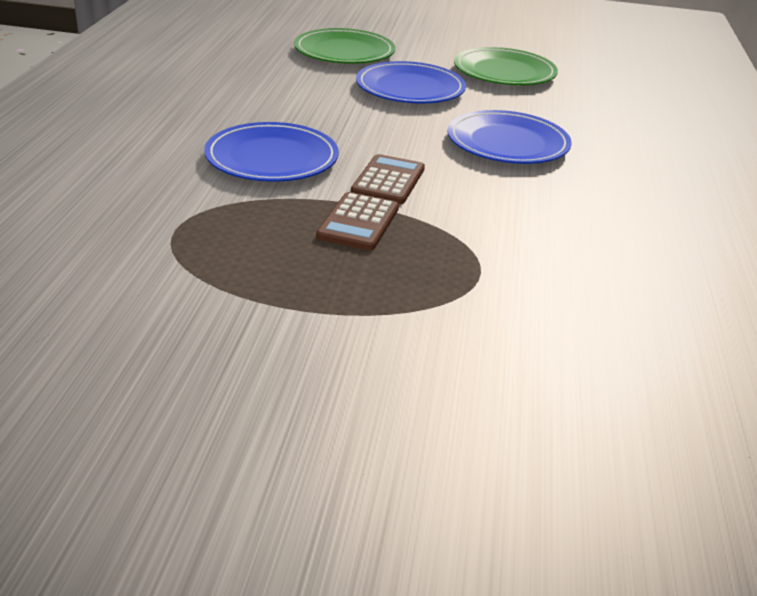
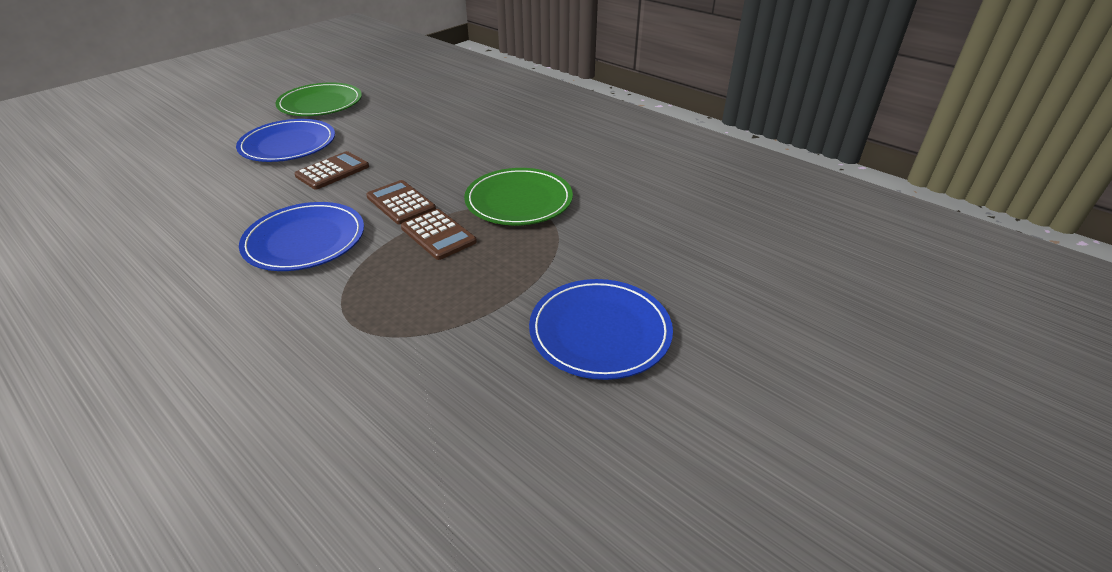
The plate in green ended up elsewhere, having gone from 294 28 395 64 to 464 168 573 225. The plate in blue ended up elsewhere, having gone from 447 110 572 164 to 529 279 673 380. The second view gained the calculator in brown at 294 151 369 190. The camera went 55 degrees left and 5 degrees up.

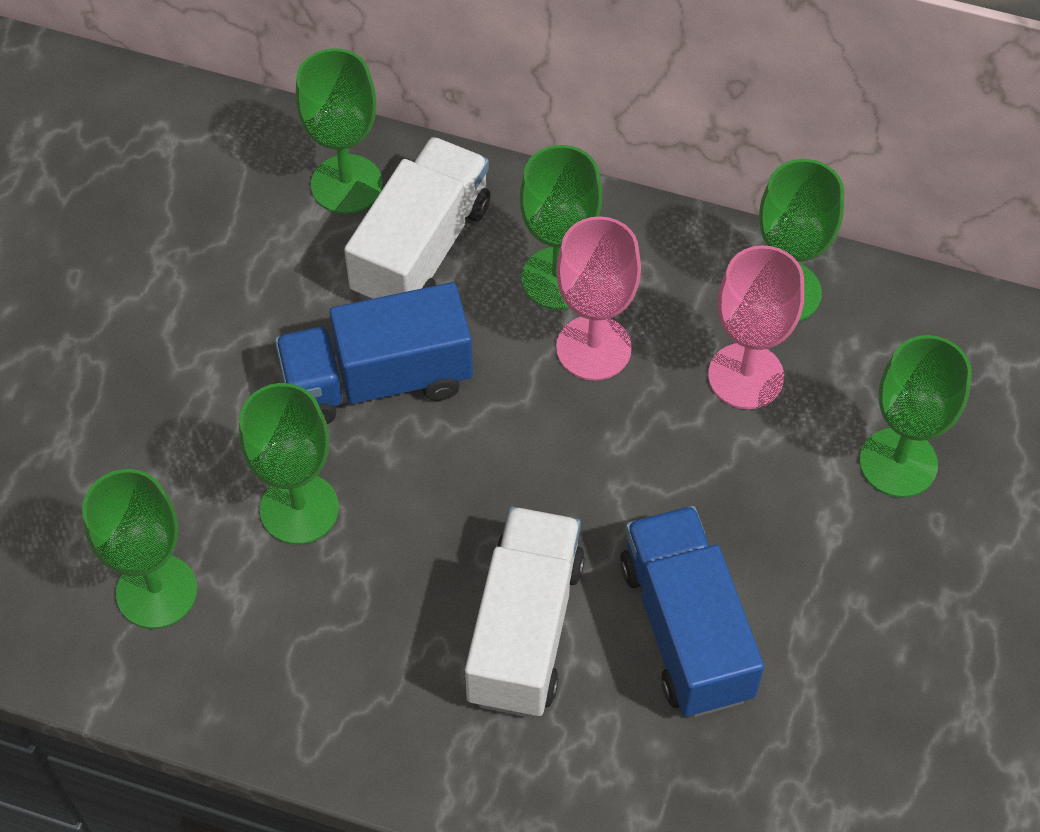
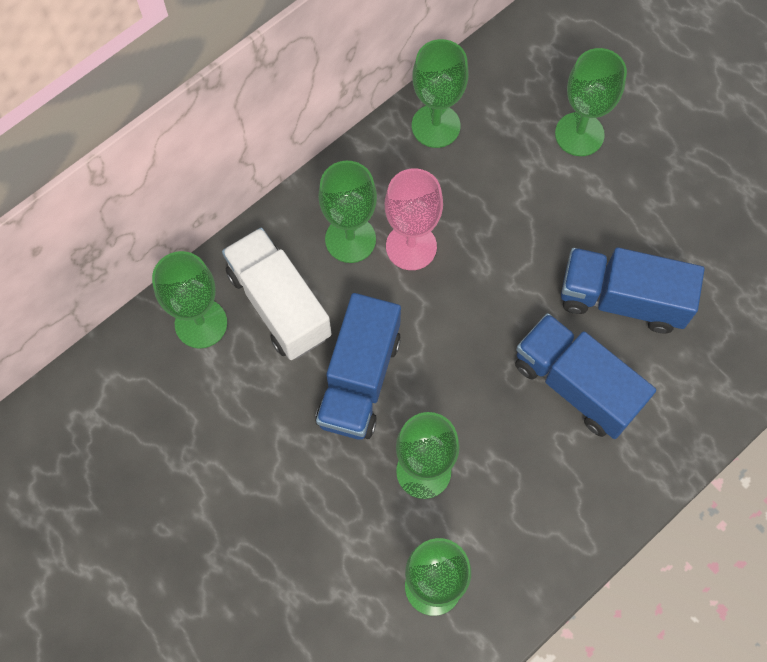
The second view lost the goblet in pink at 708 245 804 409. What was the truck in white at 465 507 585 717 turned into the truck in blue at 515 313 656 439. The camera went 60 degrees left and 10 degrees up.

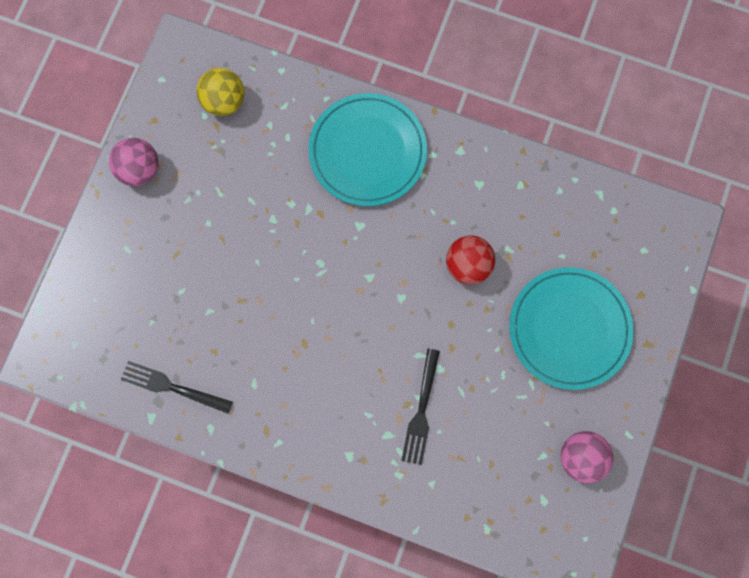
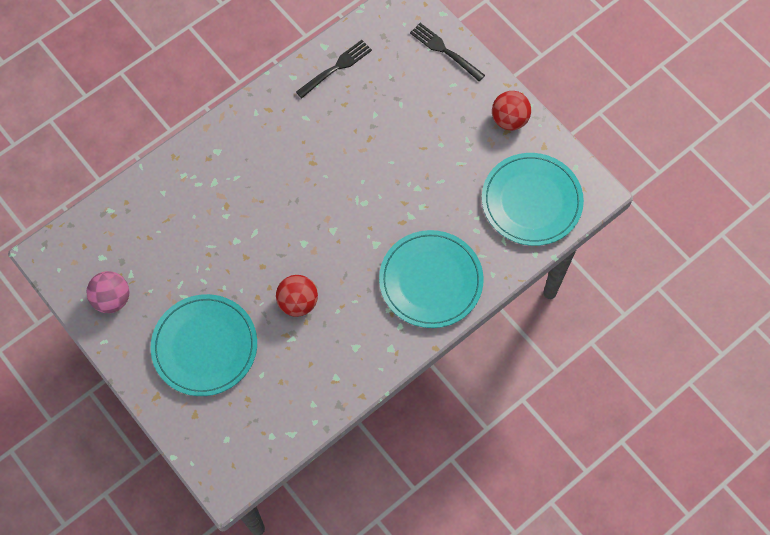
Where the ball in yellow stood at 197 68 244 116, the plate in turquoise came to stand at 482 153 584 246. What was the ball in pink at 109 138 158 186 turned into the ball in red at 492 91 531 130. The fork in black ended up elsewhere, having gone from 401 349 440 465 to 410 23 485 81. The camera went 120 degrees right and 10 degrees down.

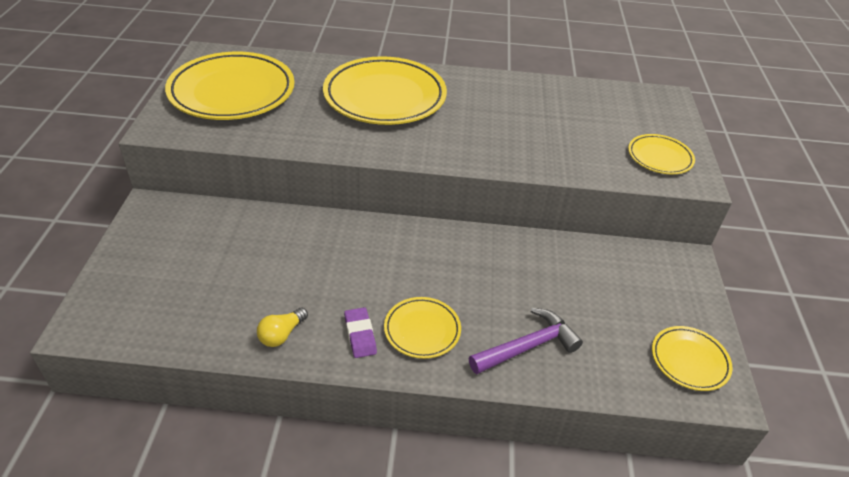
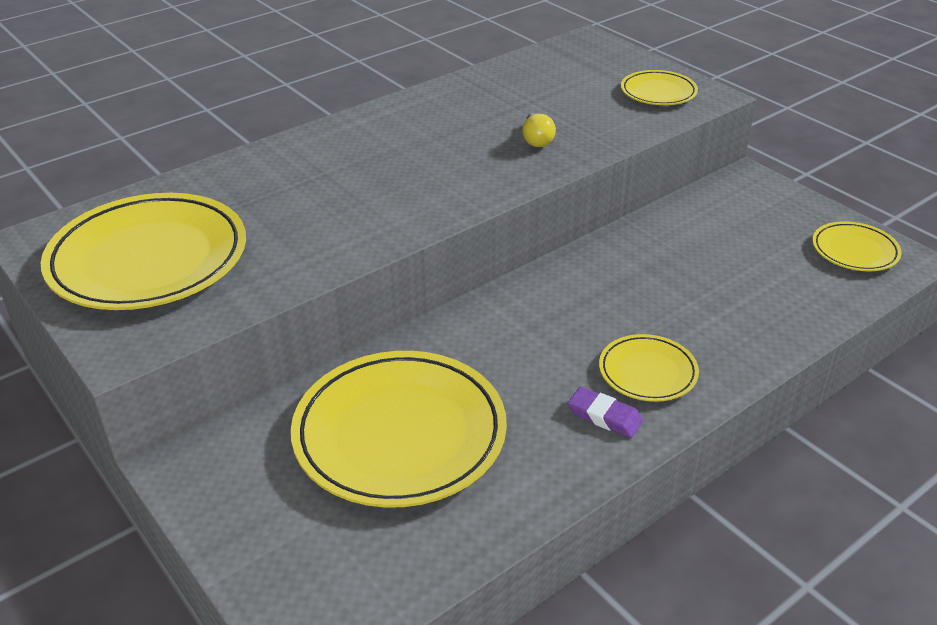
The plate in yellow ended up elsewhere, having gone from 323 56 447 125 to 291 351 507 508. The light bulb in yellow ended up elsewhere, having gone from 257 308 308 347 to 522 113 556 147. The second view lost the hammer in purple at 469 308 583 374. The camera went 40 degrees left and 5 degrees down.

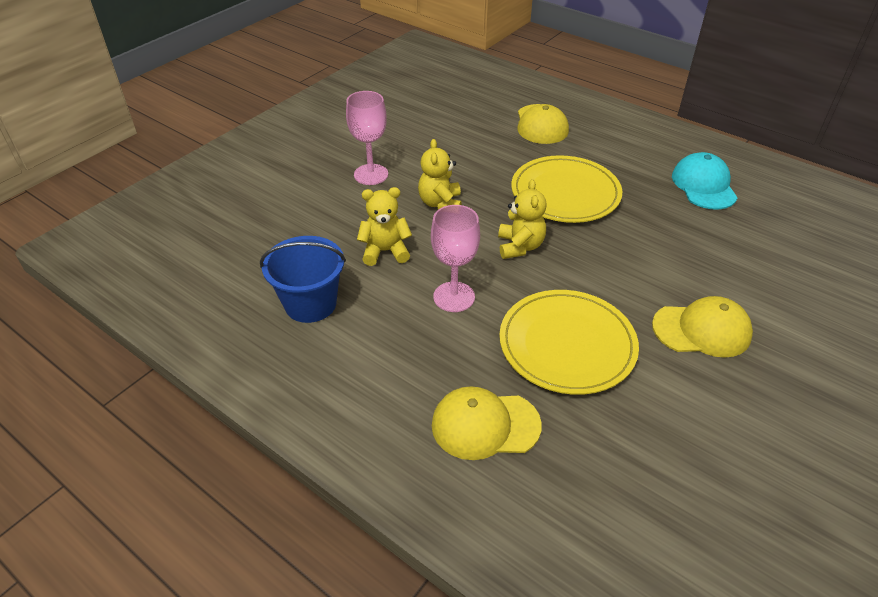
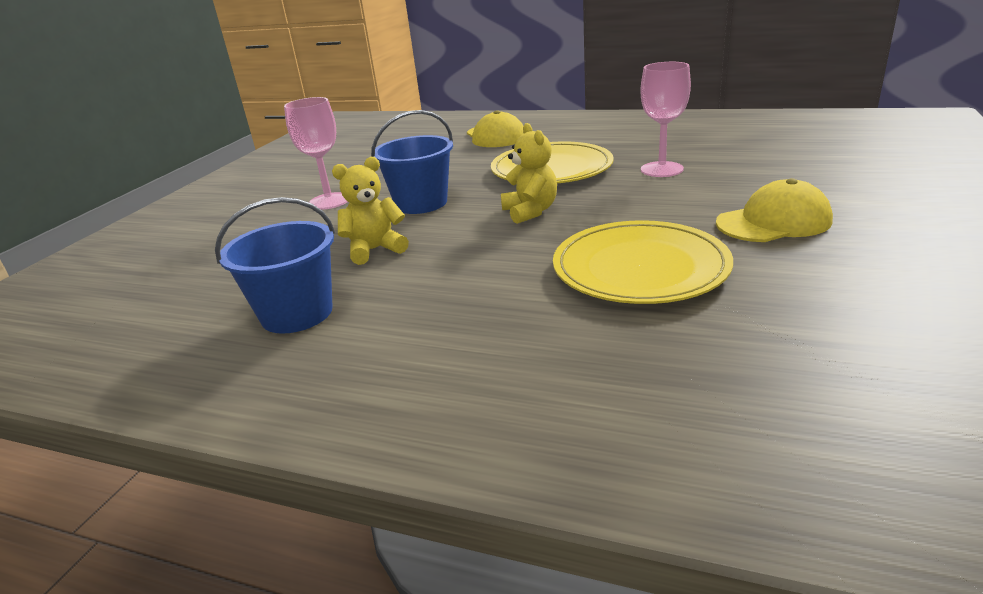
Where the teddy bear in yellow stood at 418 139 462 210, the bucket in blue came to stand at 371 110 453 214. The second view lost the cap in turquoise at 672 152 738 210. The goblet in pink ended up elsewhere, having gone from 431 205 480 312 to 640 62 691 177. The second view lost the cap in yellow at 432 386 542 460. The camera went 15 degrees left and 15 degrees down.

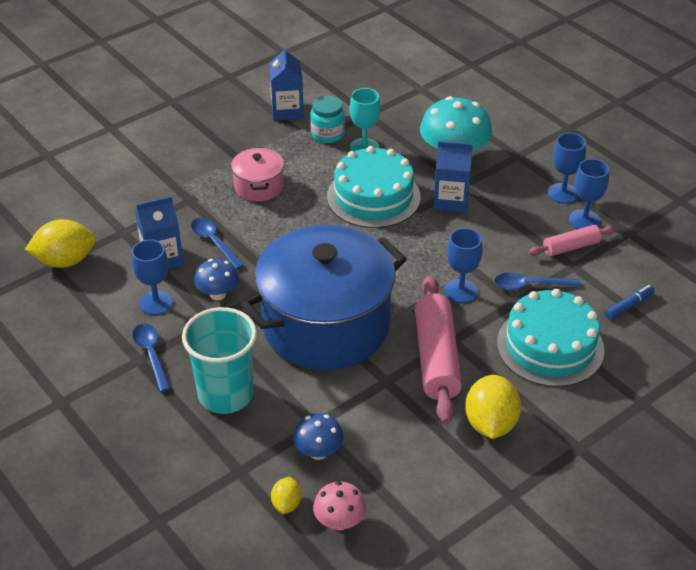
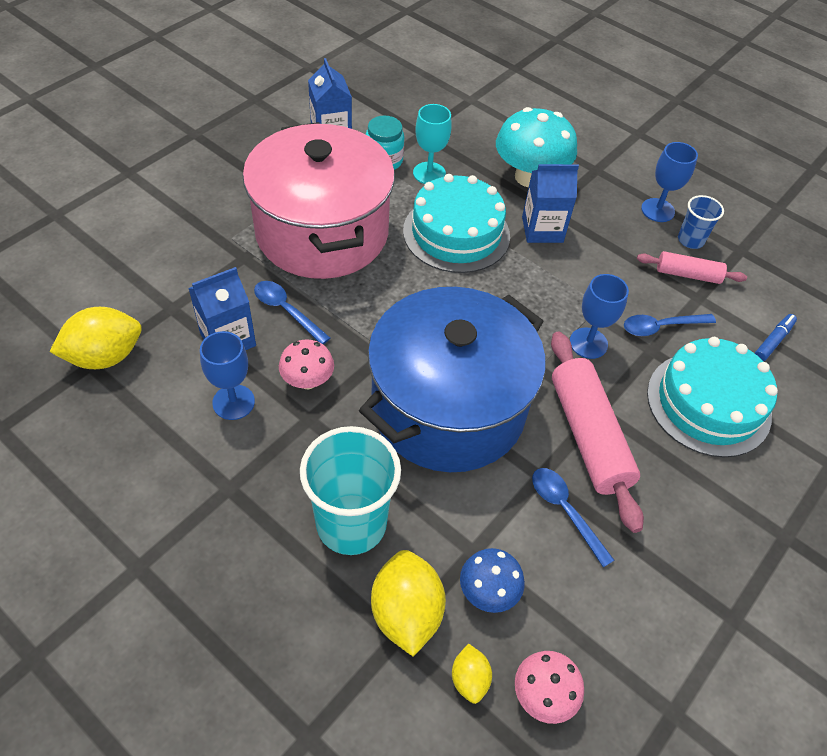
The size of the pot in pink at 231 147 284 202 changed by a factor of 2.30. Where the goblet in blue stood at 569 159 609 229, the cup in blue came to stand at 678 195 724 249. The rolling pin in pink at 528 225 615 256 ended up facing another way, 45 degrees clockwise from before. What was the mushroom in blue at 194 259 239 300 turned into the mushroom in pink at 279 339 334 389. The spoon in blue ended up elsewhere, having gone from 132 323 171 392 to 532 468 614 567. The lemon in yellow ended up elsewhere, having gone from 465 375 521 439 to 371 550 446 657. The camera went 15 degrees left and 10 degrees up.

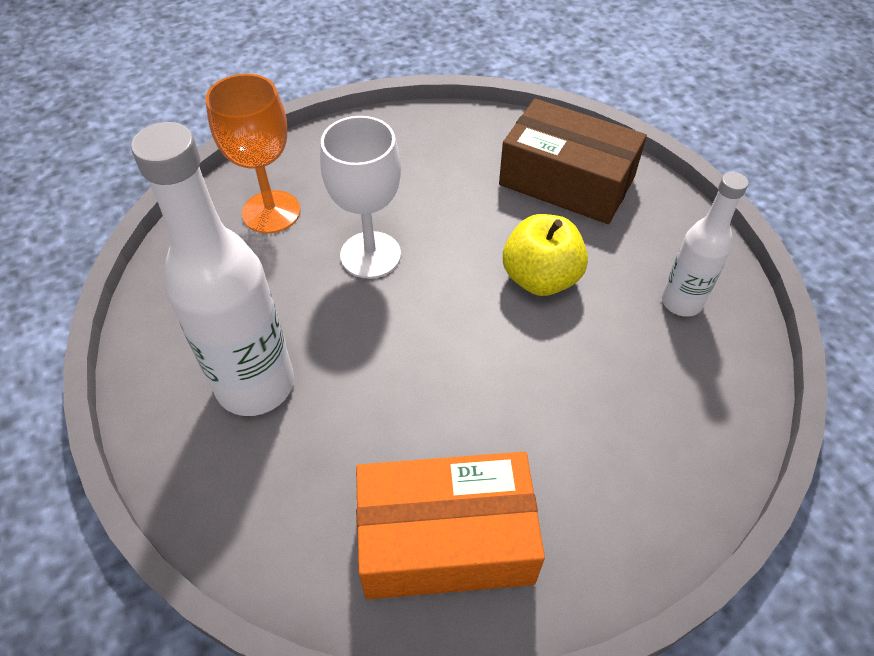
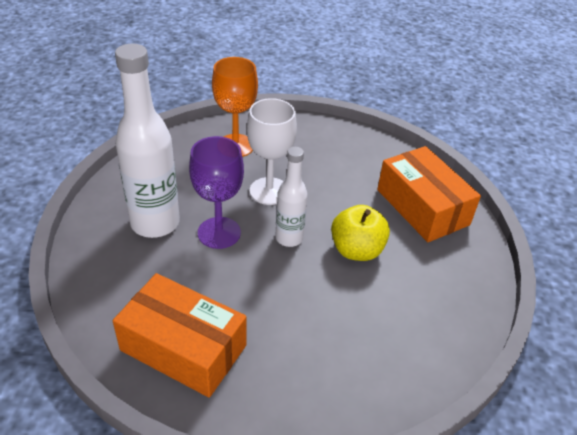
What was the box in brown at 499 99 647 224 turned into the box in orange at 377 146 481 242. The bottle in white ended up elsewhere, having gone from 662 172 748 317 to 275 147 308 247. The second view gained the goblet in purple at 189 136 244 249. The camera went 30 degrees right and 10 degrees down.

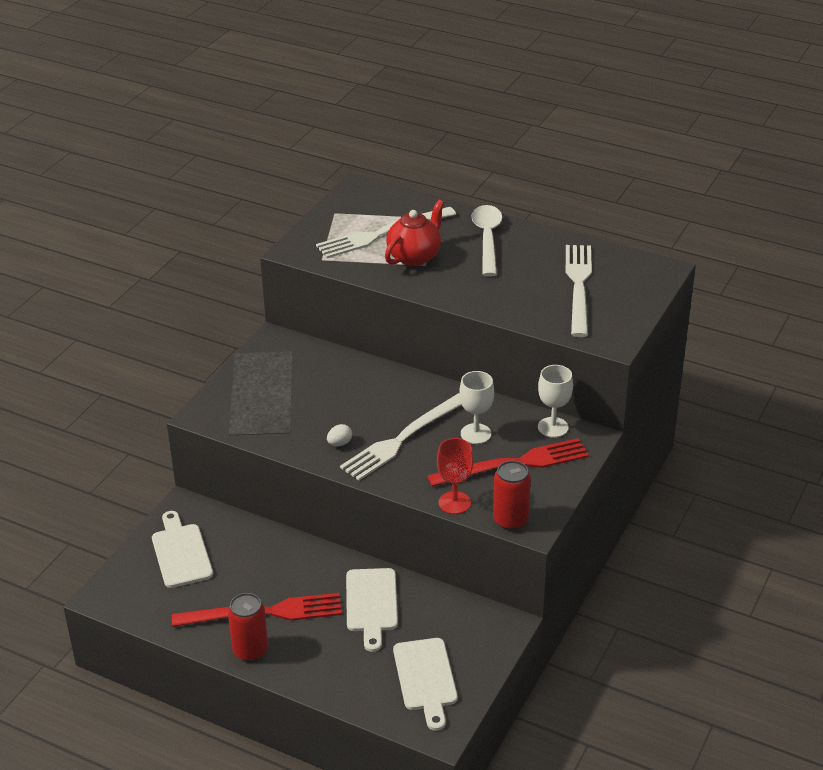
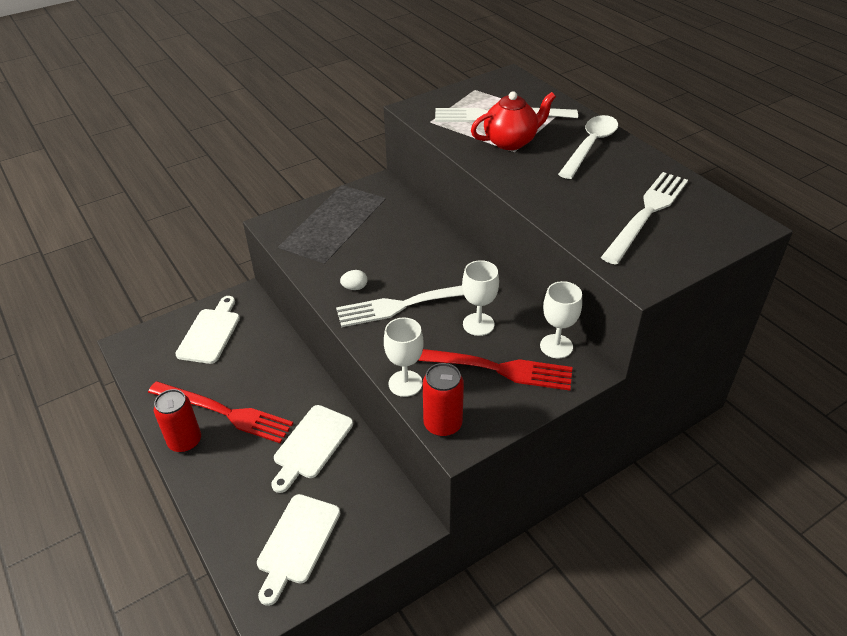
What was the goblet in red at 437 438 474 514 turned into the goblet in white at 384 318 424 397. The camera went 30 degrees right and 5 degrees up.

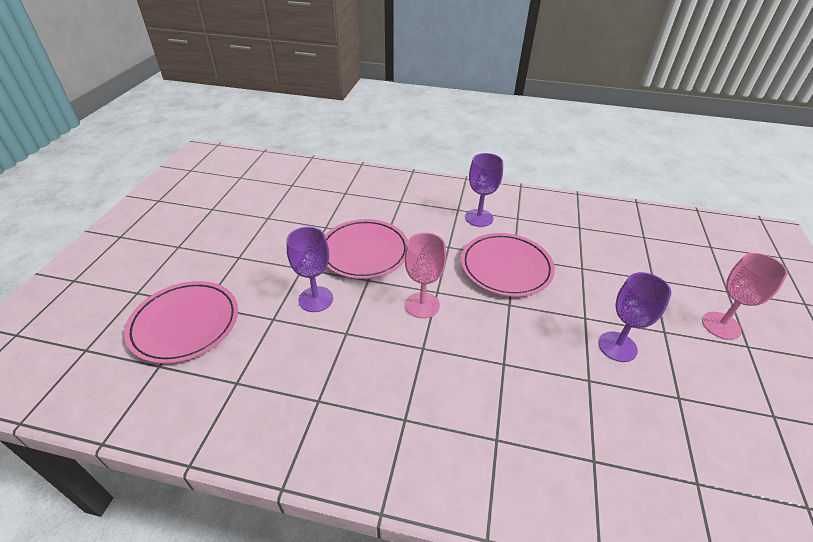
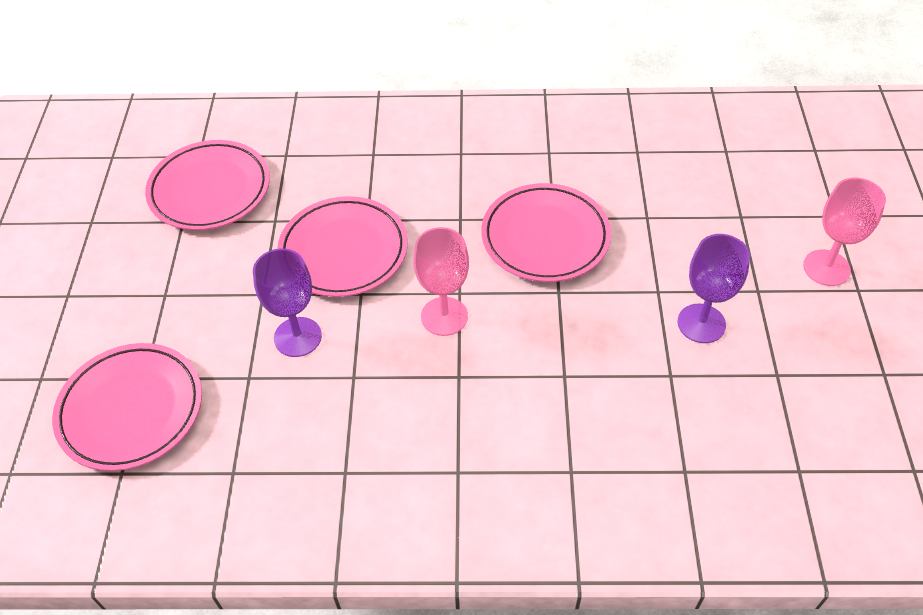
The second view lost the goblet in purple at 465 153 503 227. The second view gained the plate in pink at 145 140 270 230. The camera went 10 degrees left and 10 degrees up.

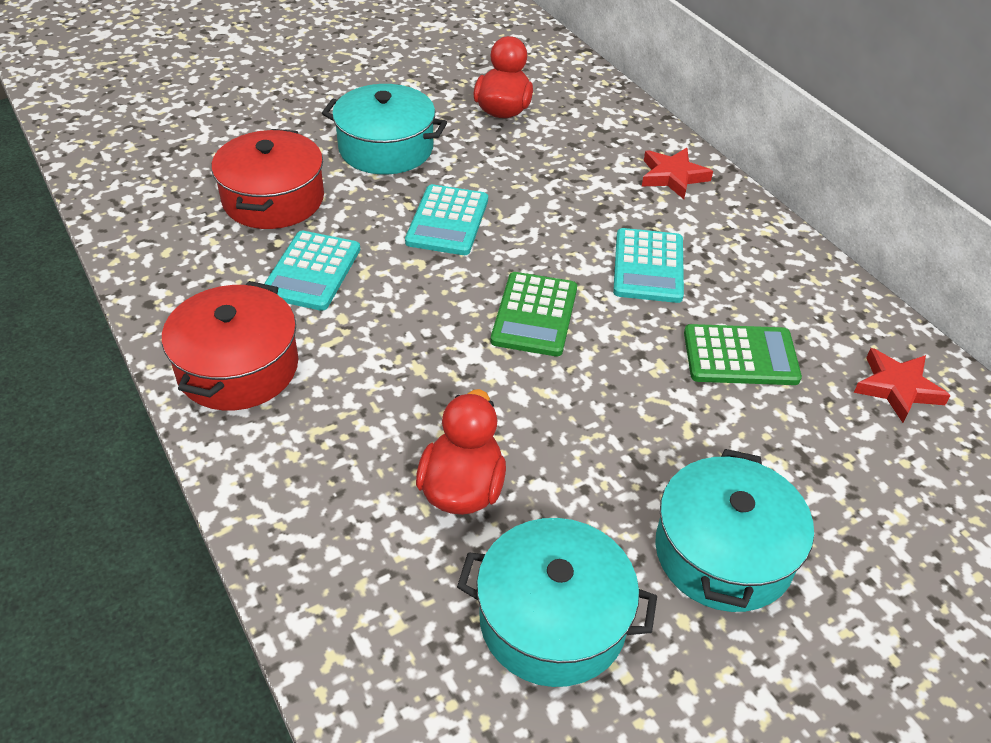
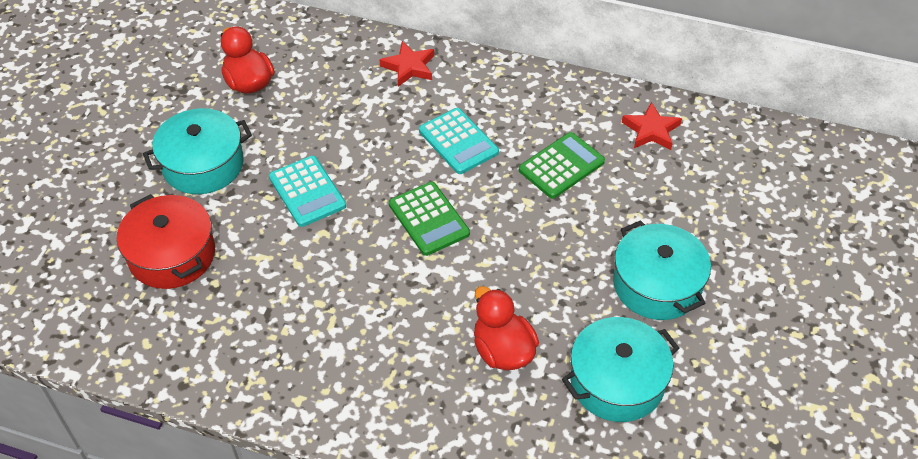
The second view lost the calculator in turquoise at 264 231 360 311. The second view lost the pot in red at 162 281 298 410. The camera went 40 degrees left and 5 degrees up.

